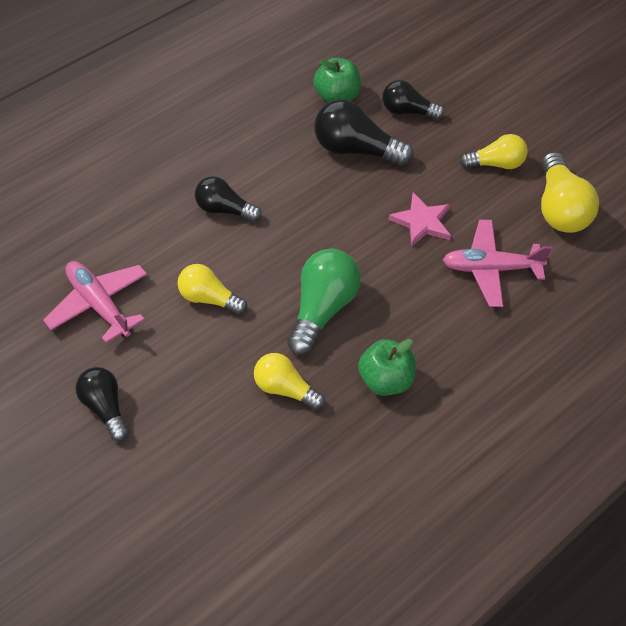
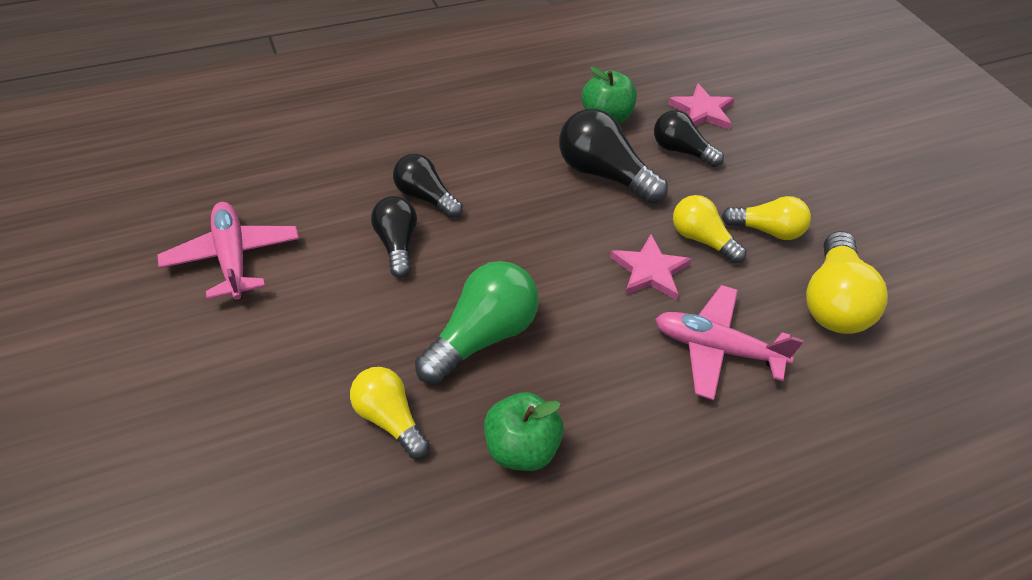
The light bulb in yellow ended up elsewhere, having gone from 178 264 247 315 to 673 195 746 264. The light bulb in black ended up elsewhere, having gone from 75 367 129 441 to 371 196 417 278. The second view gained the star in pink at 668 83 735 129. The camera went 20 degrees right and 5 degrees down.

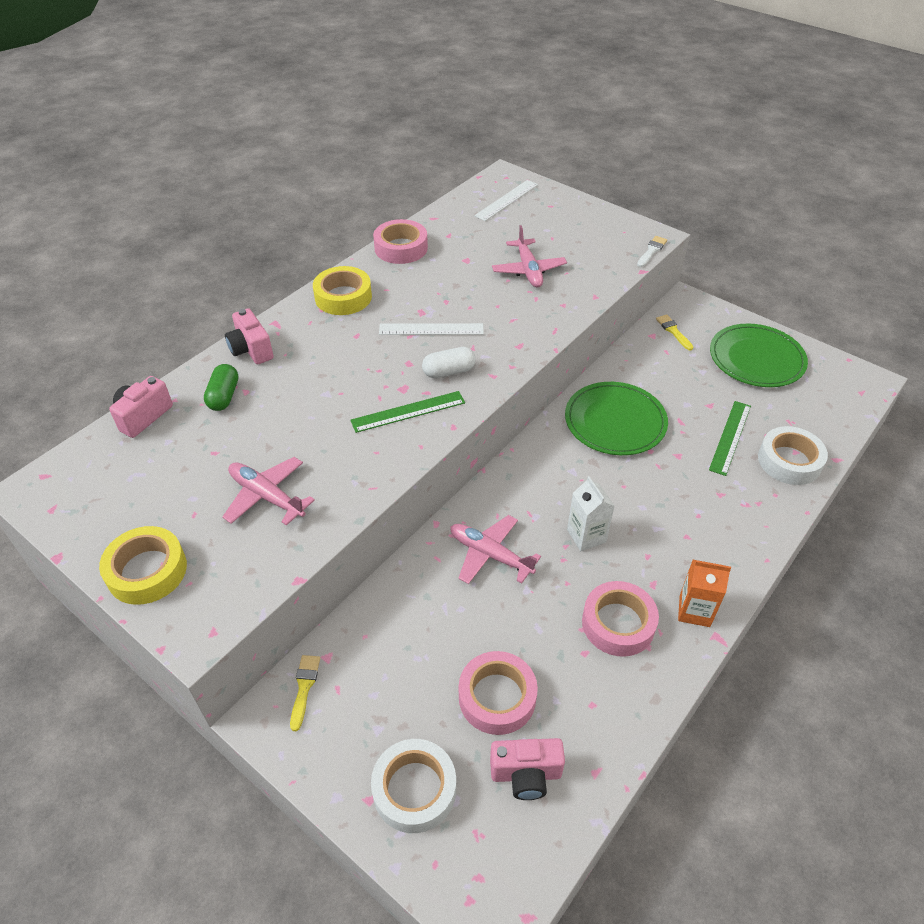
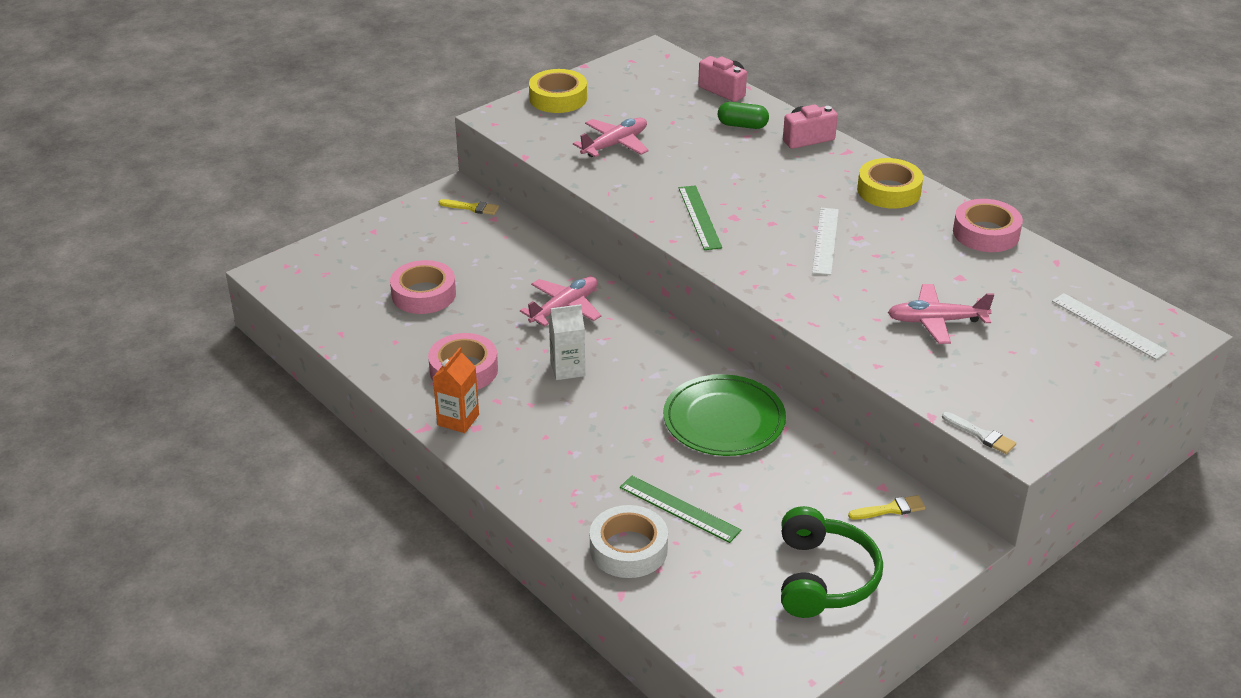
Where the plate in green stood at 710 324 808 387, the headphones in green came to stand at 781 506 883 618. The second view lost the capsule in white at 422 347 476 378. The second view lost the camera in pink at 490 738 565 800. The second view lost the tape in white at 371 739 456 833. The camera went 100 degrees right and 10 degrees down.

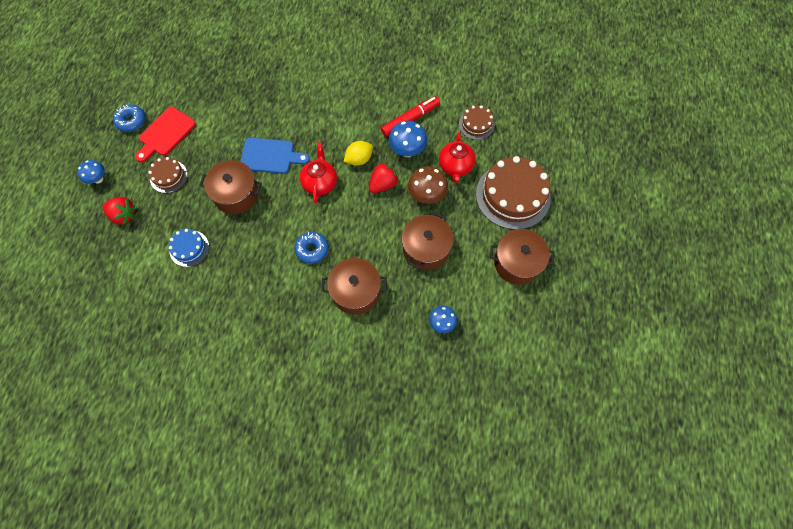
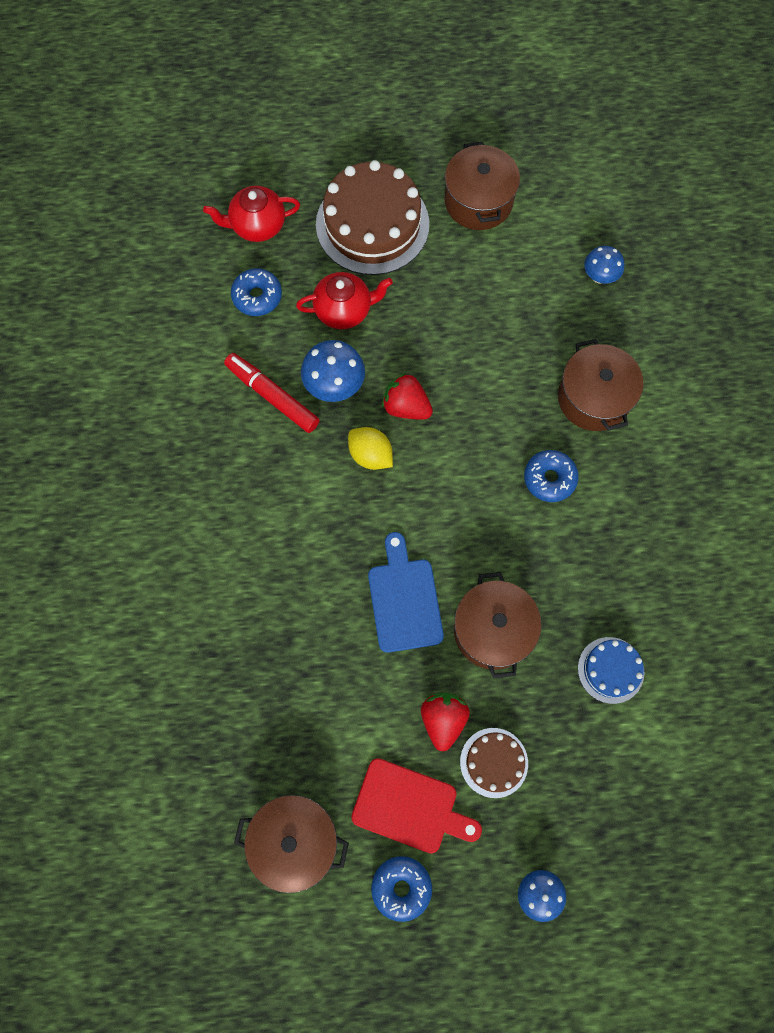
Where the cake in brown stood at 459 105 495 140, the donut in blue came to stand at 231 268 282 316. The teapot in red ended up elsewhere, having gone from 300 142 337 203 to 203 186 300 242. The second view lost the mushroom in brown at 408 166 448 204. The strawberry in red ended up elsewhere, having gone from 102 197 135 225 to 421 693 470 751. The pot in brown ended up elsewhere, having gone from 402 212 454 270 to 234 795 349 893. The camera went 105 degrees left and 5 degrees up.

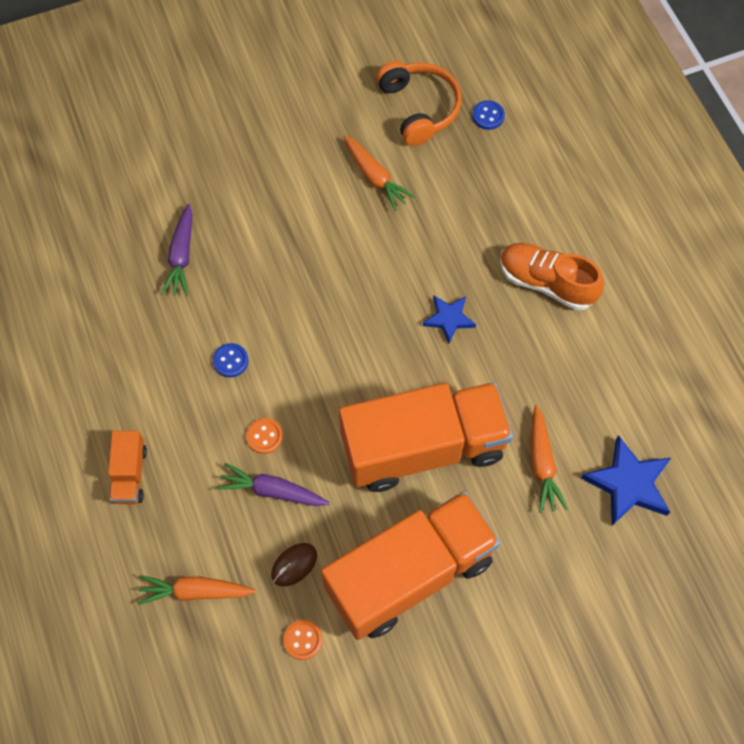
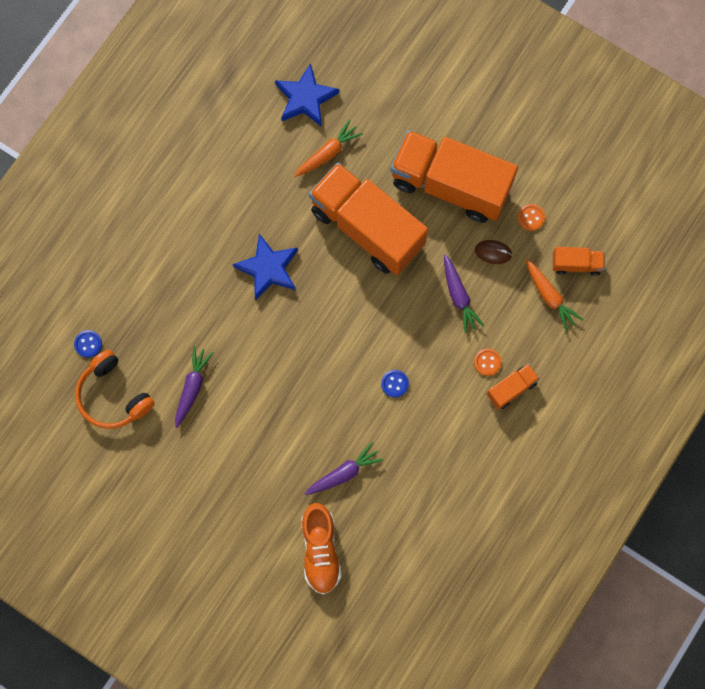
The headphones in orange at 376 61 461 146 ended up facing another way, 75 degrees counterclockwise from before. What was the carrot in orange at 343 135 415 211 turned into the carrot in purple at 175 346 214 428. The shoe in orange ended up elsewhere, having gone from 500 243 604 310 to 301 503 342 595. The size of the star in blue at 423 295 476 344 changed by a factor of 1.63. The button in orange ended up elsewhere, having gone from 246 418 283 454 to 474 348 502 376. The second view gained the truck in orange at 553 247 605 276. The camera went 125 degrees left and 10 degrees up.

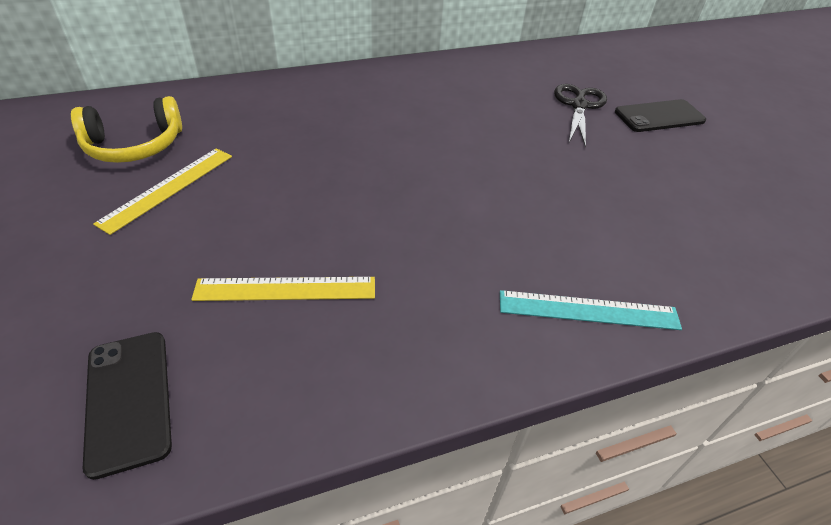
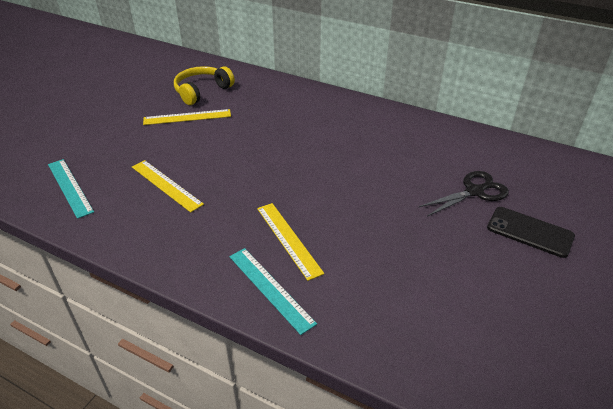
The headphones in yellow at 71 96 182 163 ended up facing another way, 105 degrees clockwise from before. Where the phone in black stood at 83 332 172 480, the ruler in turquoise came to stand at 48 159 94 219. The second view gained the ruler in yellow at 257 203 324 281. The camera went 50 degrees right and 5 degrees down.

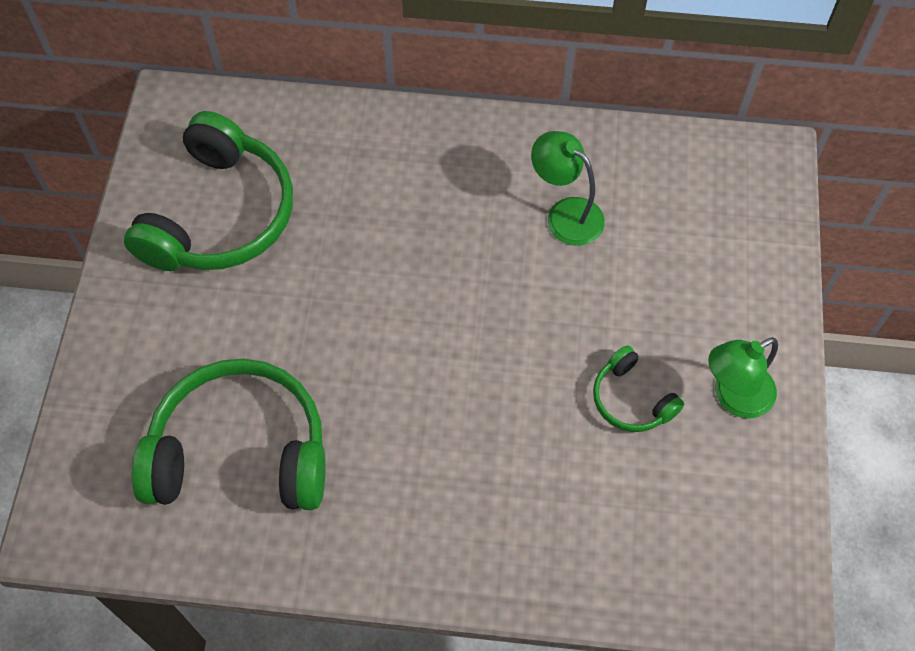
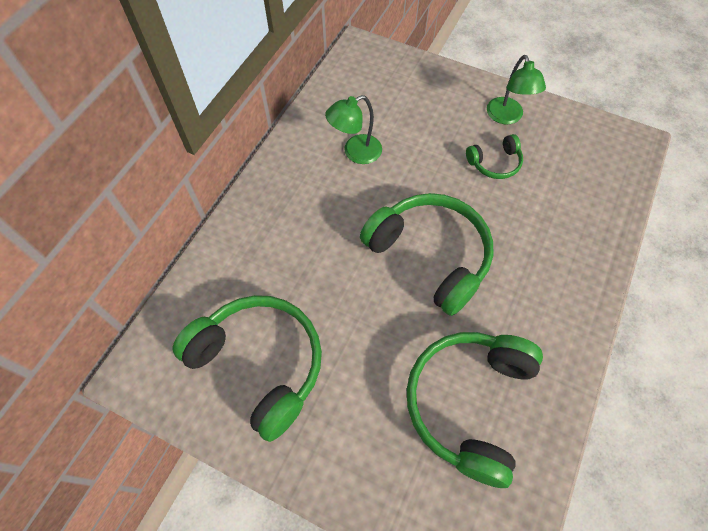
The second view gained the headphones in green at 360 193 493 316. The camera went 70 degrees left and 0 degrees up.

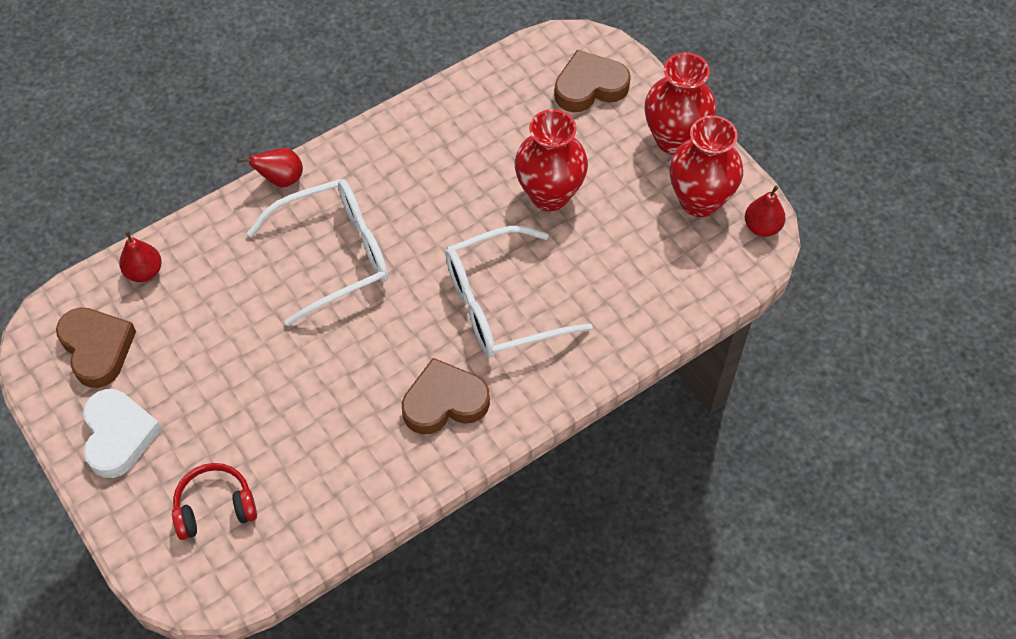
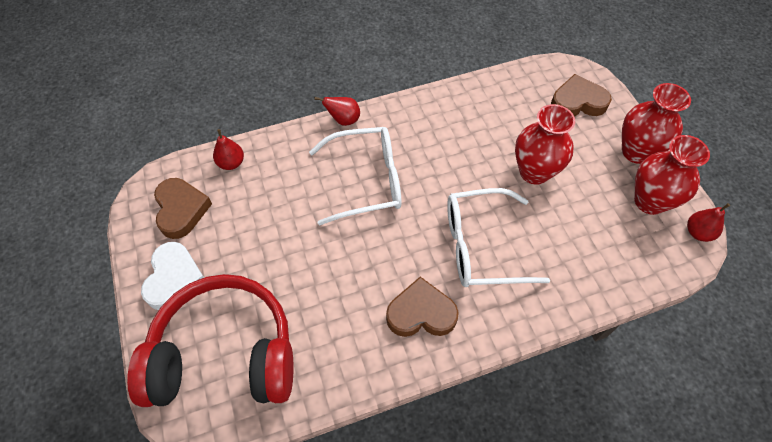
The size of the headphones in red at 172 463 257 540 changed by a factor of 2.27. The camera went 15 degrees right and 0 degrees up.

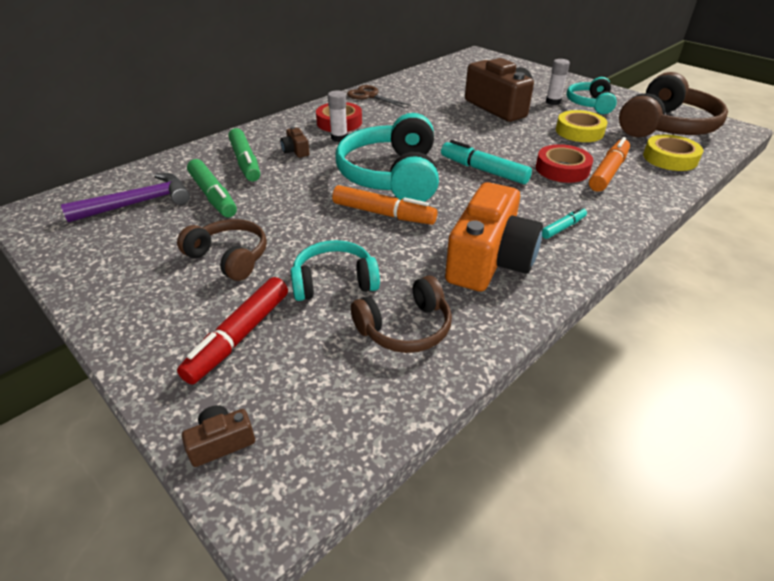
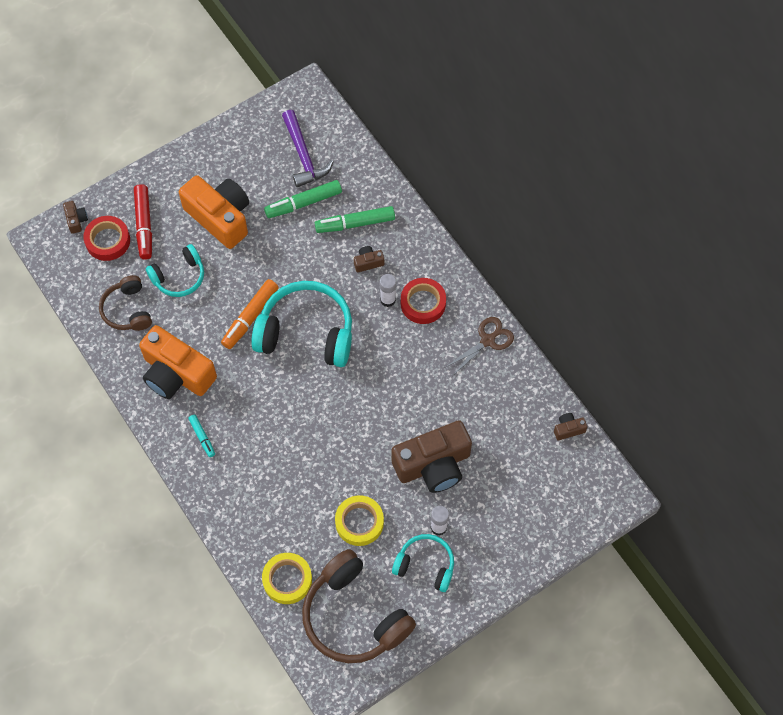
The second view lost the marker in orange at 589 137 630 192. The second view lost the marker in turquoise at 441 140 532 184. The tape in red ended up elsewhere, having gone from 536 144 593 183 to 83 216 130 261. Where the headphones in brown stood at 177 219 267 281, the camera in orange came to stand at 179 175 249 249. The headphones in turquoise at 291 240 380 301 ended up facing another way, 60 degrees clockwise from before. The marker in red at 177 277 288 385 ended up facing another way, 135 degrees counterclockwise from before. The second view gained the camera in brown at 554 413 587 440. The camera went 100 degrees right and 25 degrees up.

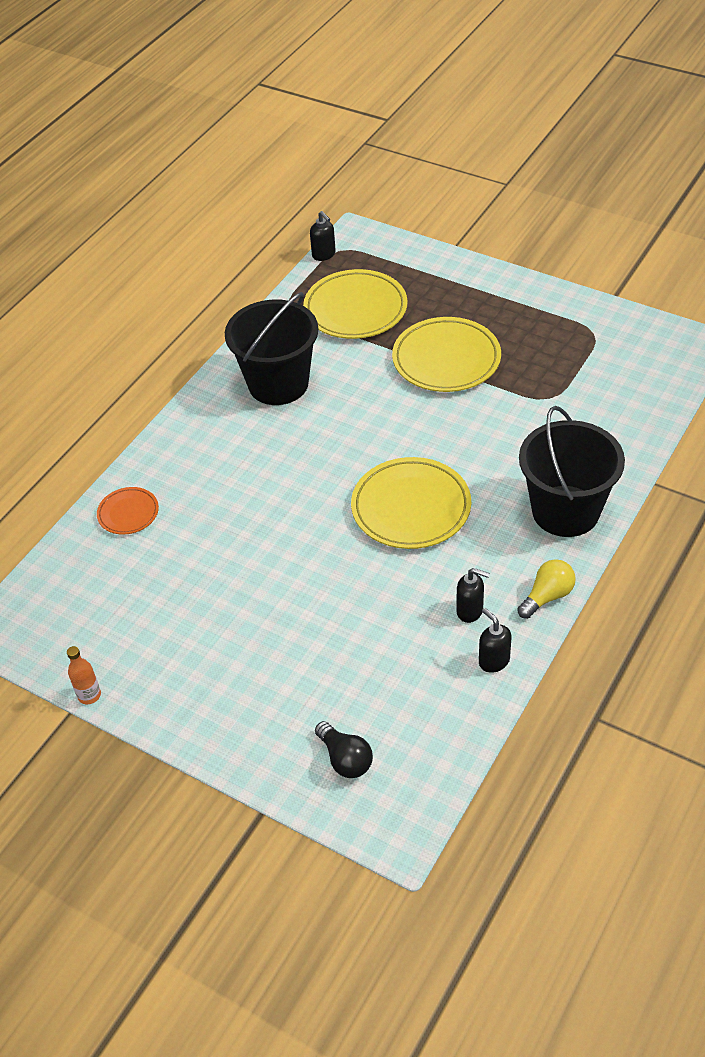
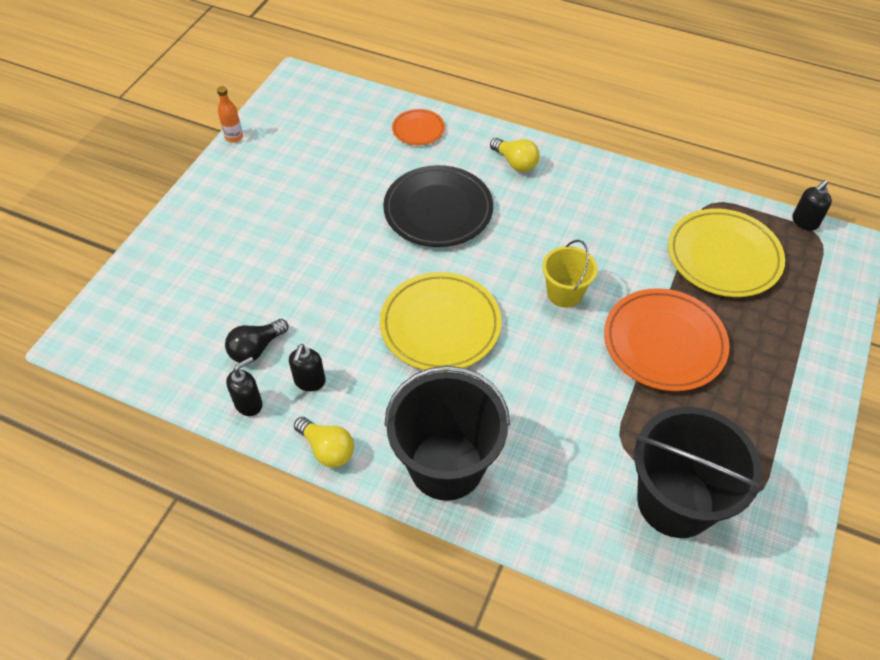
The bucket in black ended up elsewhere, having gone from 225 292 319 405 to 634 407 762 538. What was the plate in yellow at 392 317 501 392 turned into the plate in orange at 604 288 730 391. The light bulb in black ended up elsewhere, having gone from 315 721 373 778 to 225 319 288 363. The second view gained the light bulb in yellow at 490 138 540 172. The second view gained the plate in black at 383 165 493 247. The second view gained the bucket in yellow at 542 240 598 308. The camera went 80 degrees right and 5 degrees up.

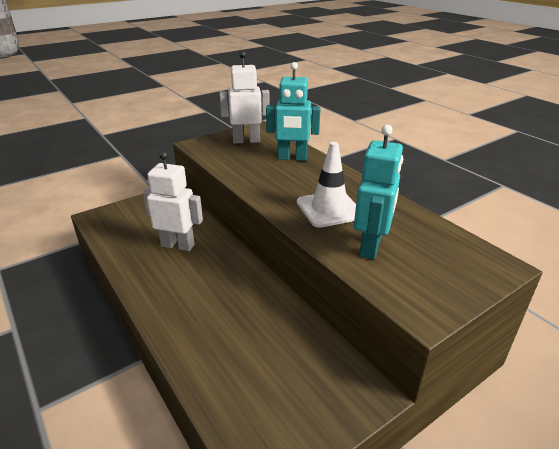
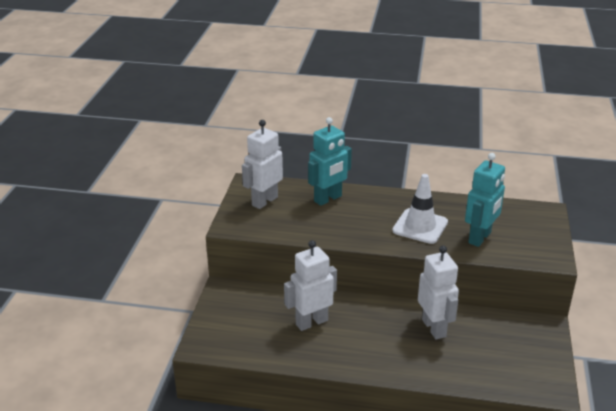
The robot in turquoise at 354 125 403 260 ended up facing another way, 60 degrees clockwise from before. The second view gained the robot in white at 418 246 459 339. The camera went 45 degrees left and 0 degrees up.

